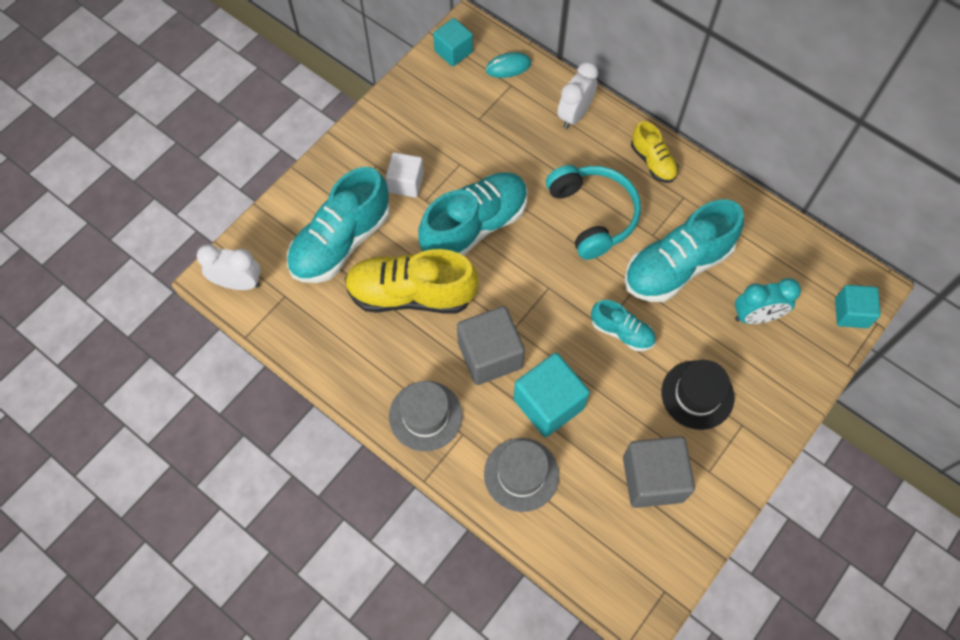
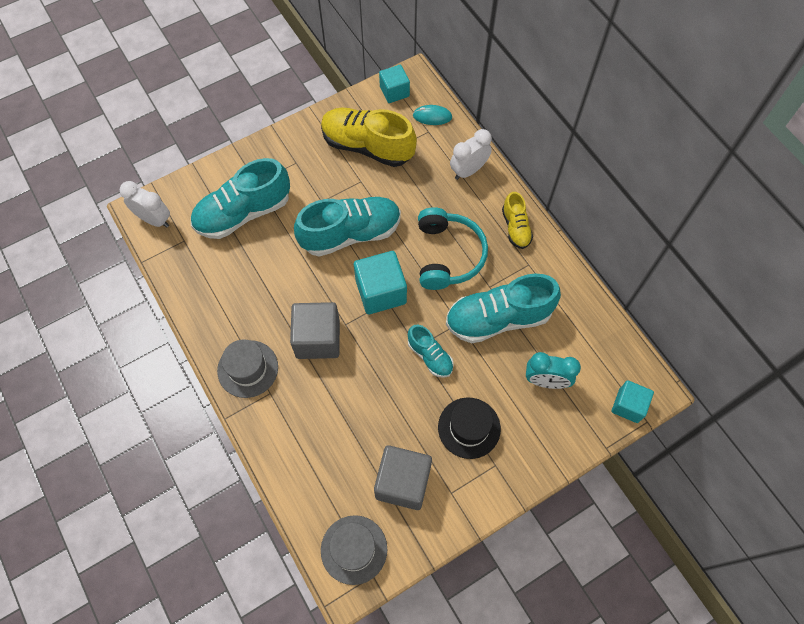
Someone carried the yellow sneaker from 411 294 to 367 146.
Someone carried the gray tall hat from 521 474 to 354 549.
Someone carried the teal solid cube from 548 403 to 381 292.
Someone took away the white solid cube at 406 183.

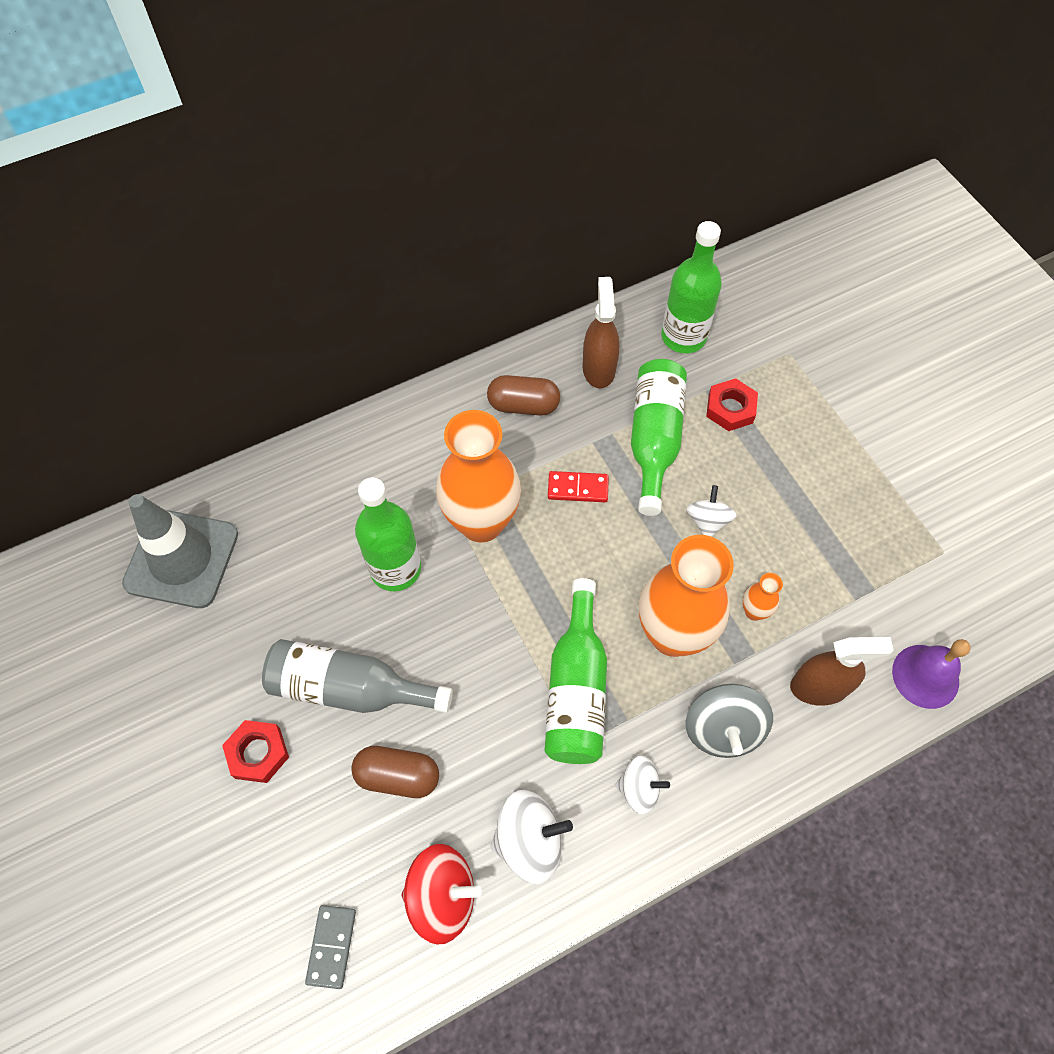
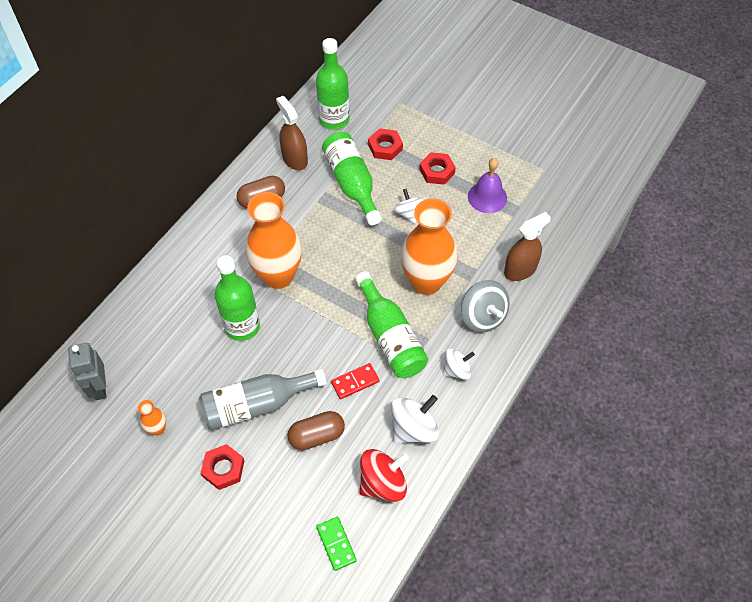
Someone swapped the gray safety cone at 181 559 for the gray robot at 99 388.
Someone carried the orange-coloured vase from 754 611 to 157 429.
Someone repainted the gray domino at 332 946, which became the emerald domino at 336 544.
Someone carried the crimson domino from 577 488 to 355 382.
Someone put down the crimson hexagon nut at 437 171.
Someone carried the violet hand bell from 925 676 to 487 197.

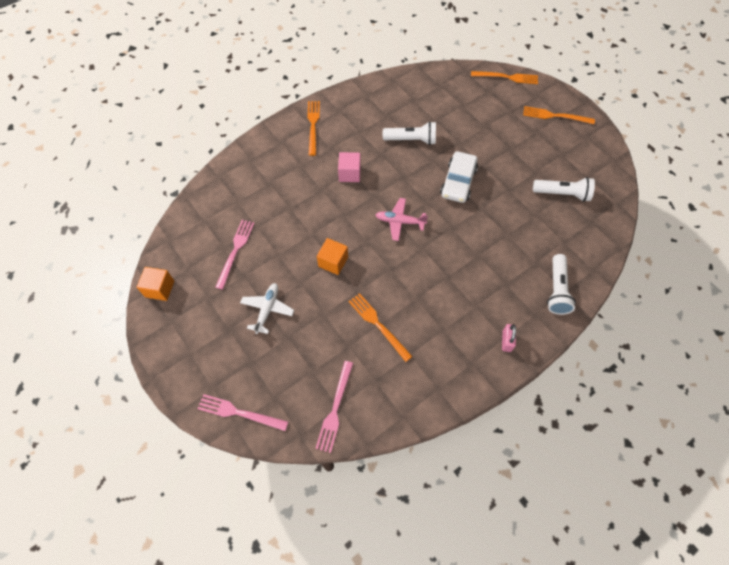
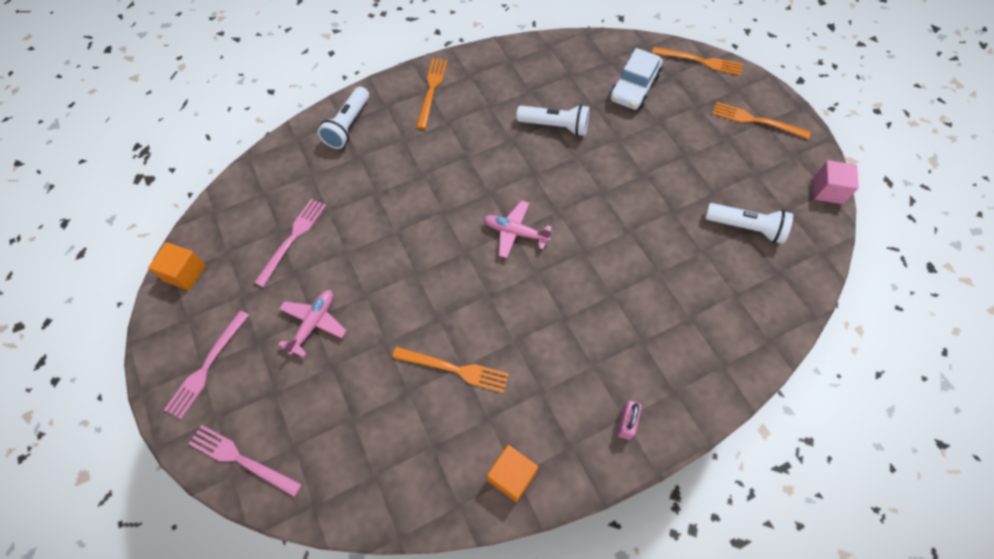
Someone carried the rose-pink fork from 335 409 to 207 366.
Someone repainted the white aeroplane at 267 309, which became the rose-pink aeroplane at 314 323.
Someone carried the white torch from 557 290 to 348 126.
Someone rotated the orange-coloured fork at 378 325 by 135 degrees clockwise.
Someone carried the orange-coloured solid cube from 333 262 to 511 476.
Someone carried the white toy car from 458 182 to 634 87.
Someone carried the rose-pink solid cube from 349 174 to 827 190.

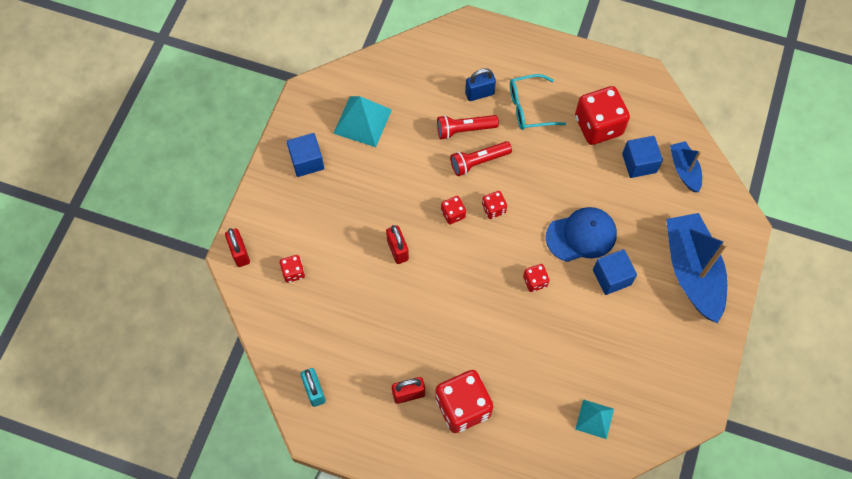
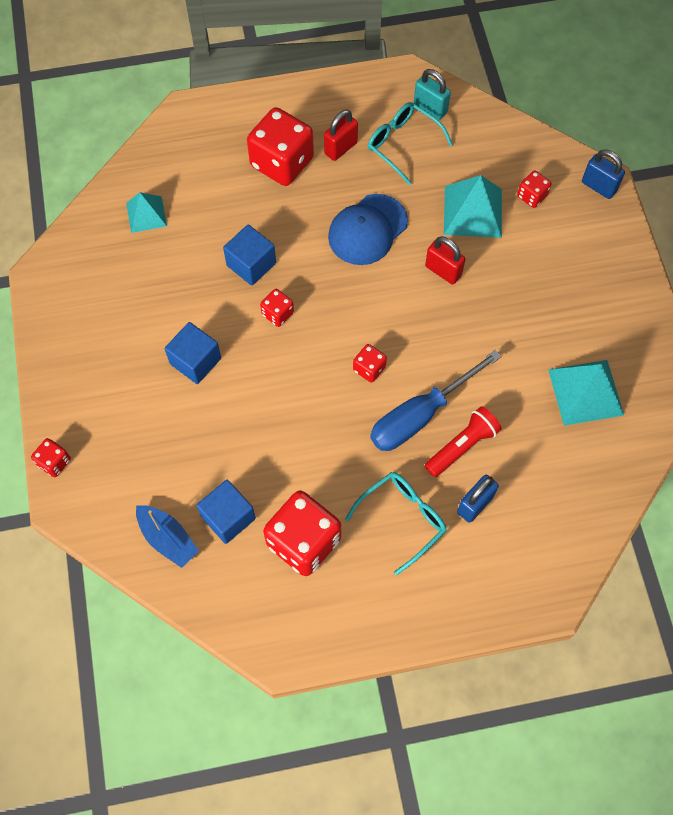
Someone carried the crimson game die from 453 214 to 54 462.
Someone carried the royal blue solid cube from 307 161 to 251 264.
Someone carried the royal blue cap from 581 235 to 367 230.
Someone put down the teal glasses at 402 144.
Someone swapped the crimson torch at 478 161 for the royal blue hand screwdriver at 420 415.
Someone put down the teal pyramid at 473 211.
Someone repainted the crimson lock at 240 253, which became the royal blue lock at 598 186.
Someone took away the royal blue toy boat at 692 271.

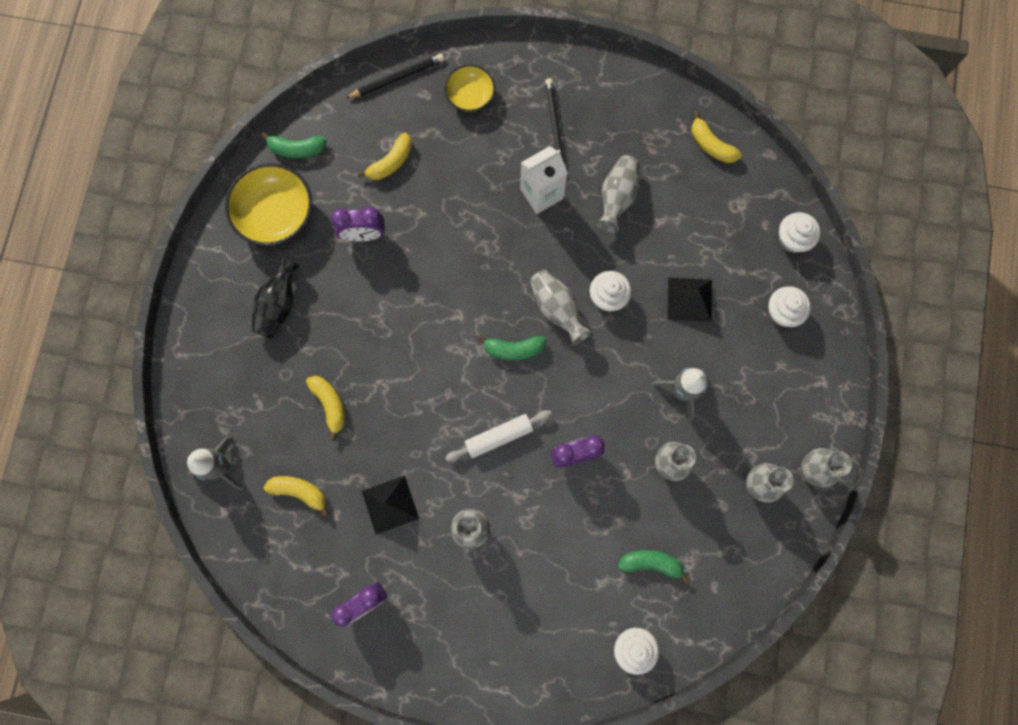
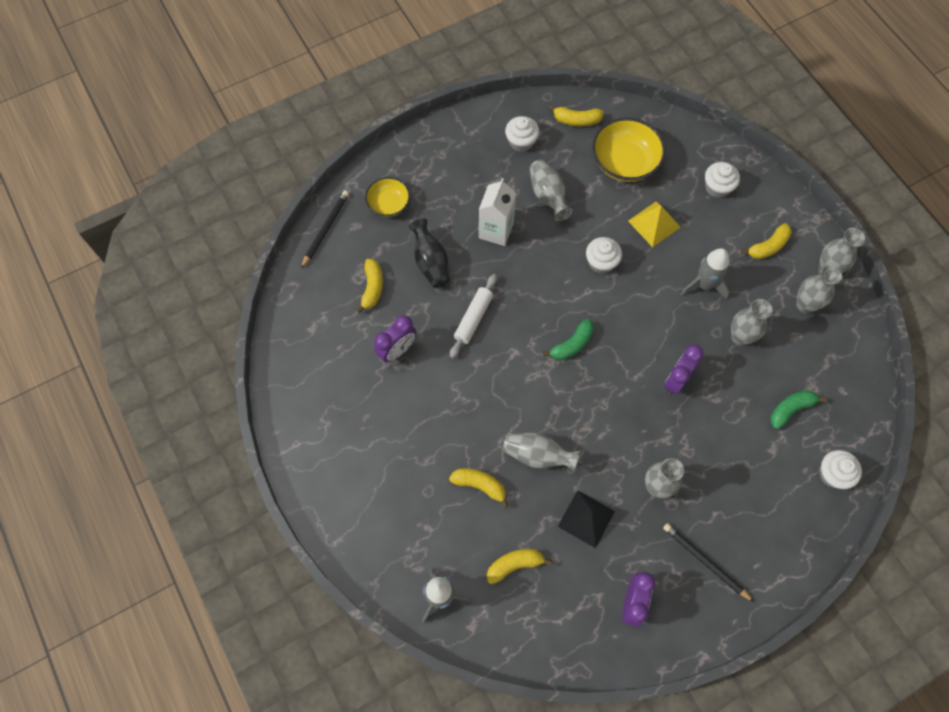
Someone carried the ebony vase from 279 305 to 431 262.
Someone carried the white rolling pin from 499 437 to 473 318.
Someone carried the gray vase from 557 309 to 538 455.
Someone carried the white cupcake from 792 239 to 521 142.
Someone carried the yellow bowl from 276 214 to 624 162.
Someone repainted the ebony pyramid at 689 299, which became the yellow pyramid at 654 224.
Someone carried the ebony wooden pencil from 555 128 to 705 562.
Someone put down the yellow banana fruit at 768 246.
Someone took away the emerald banana fruit at 297 149.

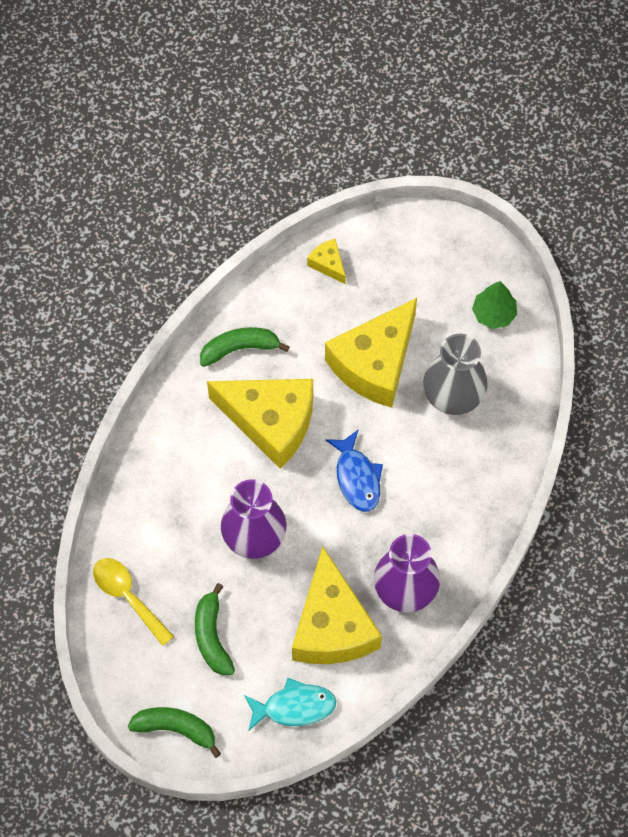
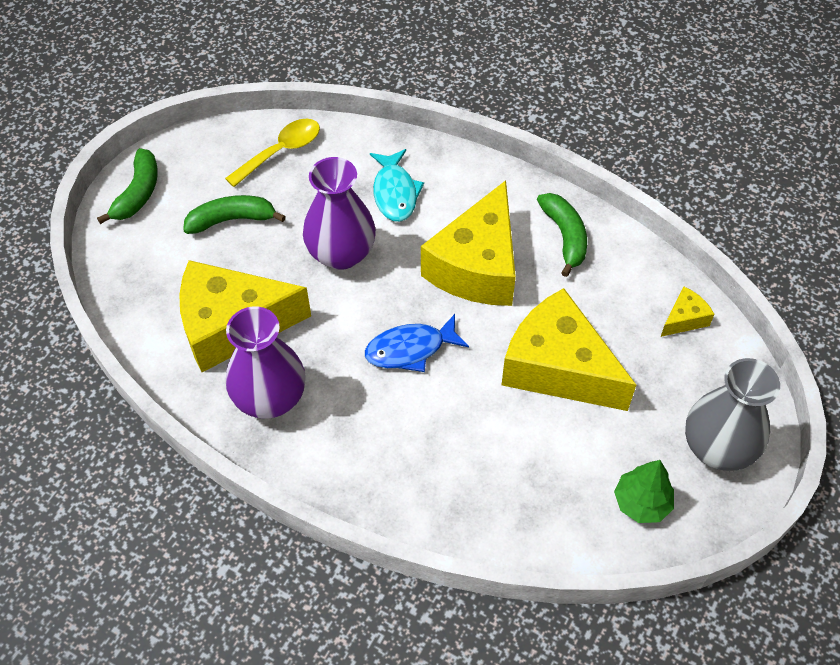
Someone carried the teal fish figure from 294 707 to 395 193.
Someone carried the gray vase from 453 395 to 717 448.

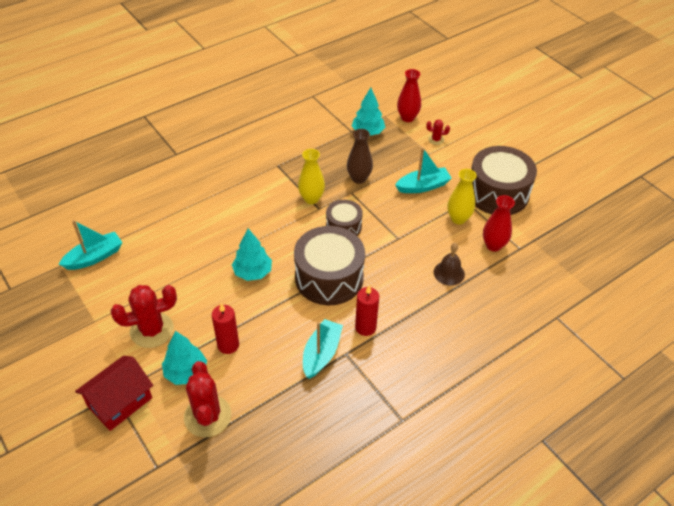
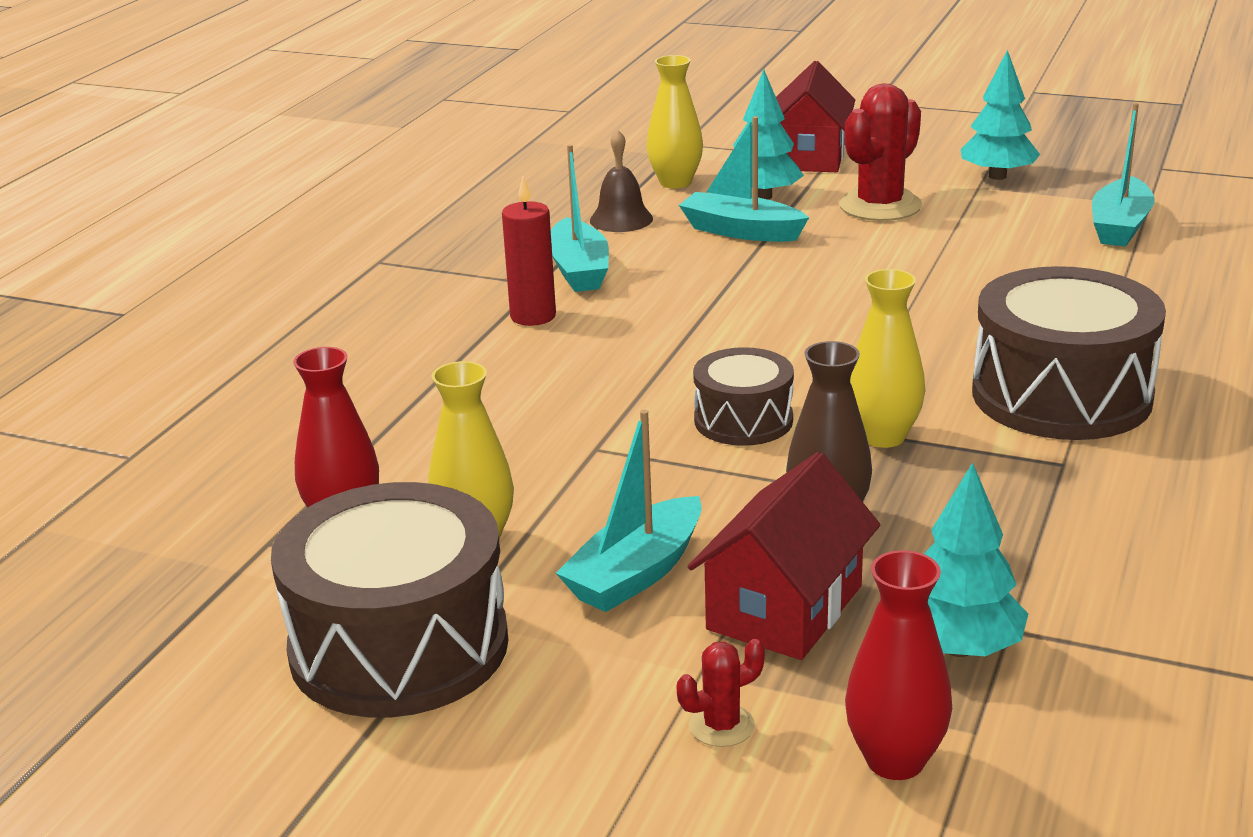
Someone carried the brown hand bell from 449 273 to 621 219.
Someone swapped the crimson cactus at 207 416 for the yellow vase at 675 182.
Someone swapped the crimson wax candle at 228 345 for the teal toy boat at 741 231.
Someone put down the crimson toy house at 785 608.
Someone carried the teal fir tree from 253 272 to 997 176.
Someone carried the brown drum from 329 277 to 1061 395.

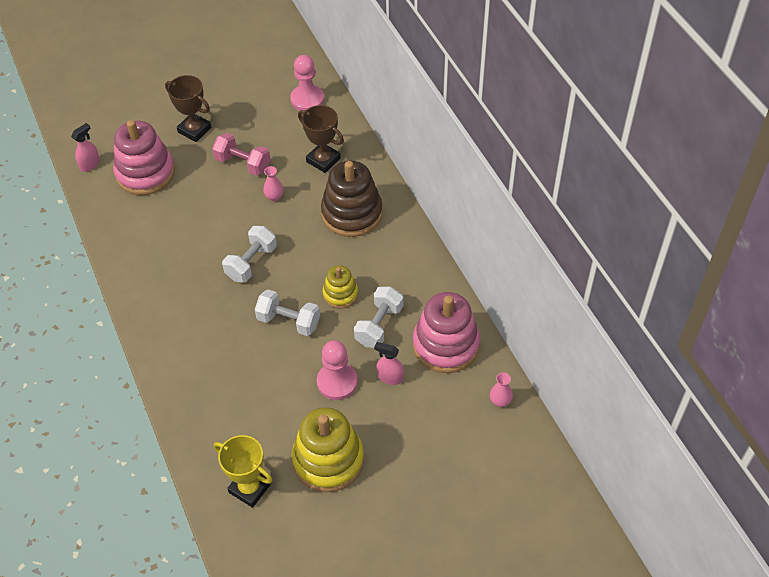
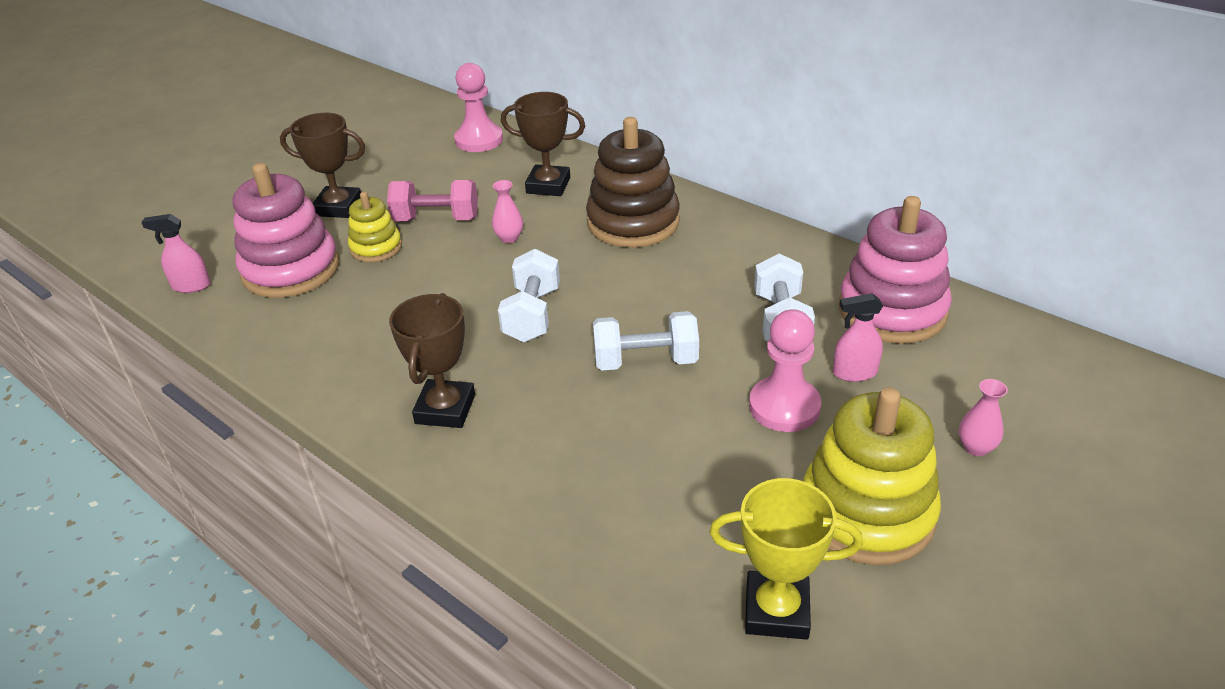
Someone rotated the rose-pink sprayer at 90 164 by 105 degrees counterclockwise.
Someone carried the yellow stacking toy from 340 294 to 376 248.
Someone put down the brown prize cup at 445 409.
Someone carried the rose-pink vase from 500 401 to 976 448.

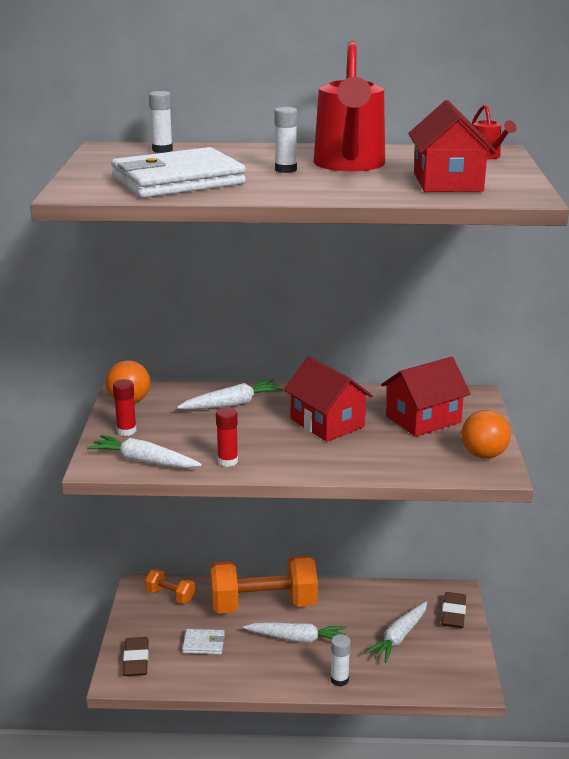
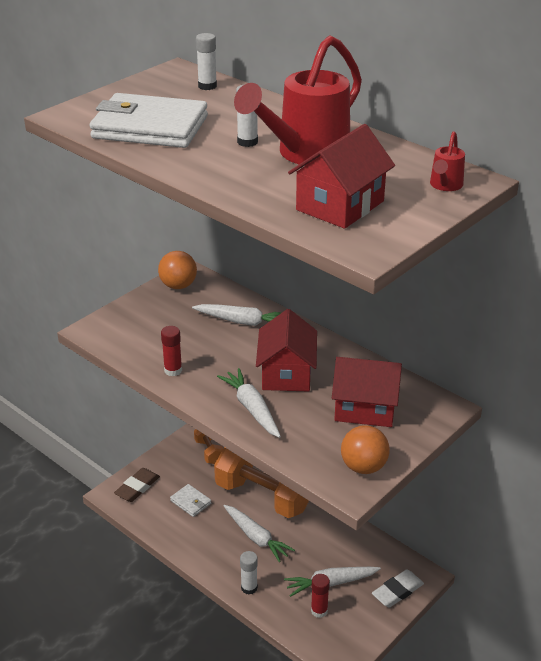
Someone carried the white root vegetable from 144 461 to 251 408.
Someone carried the crimson glue from 126 431 to 319 610.
Someone repainted the brown eraser at 453 613, which became the white eraser at 397 591.

